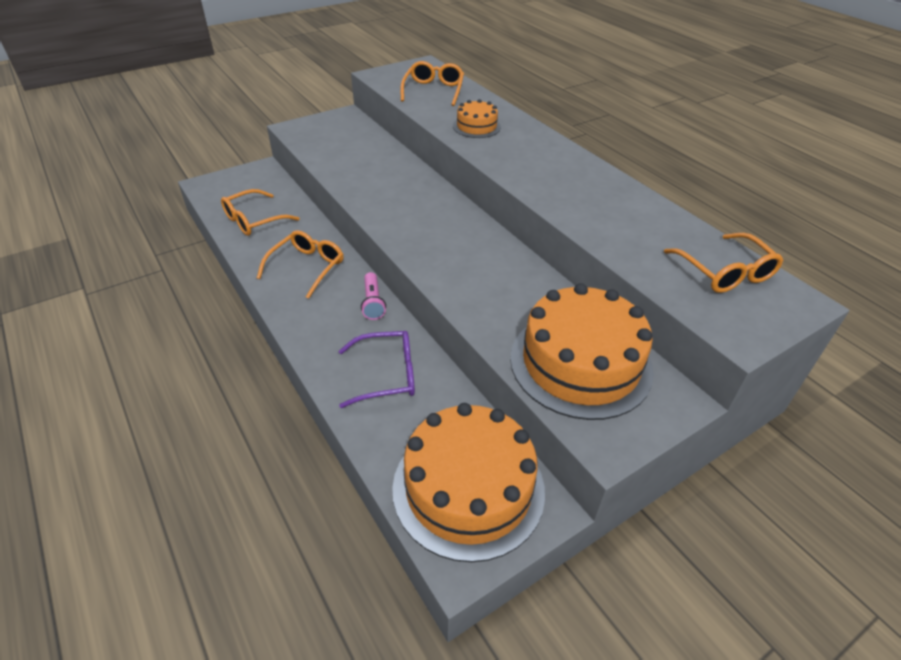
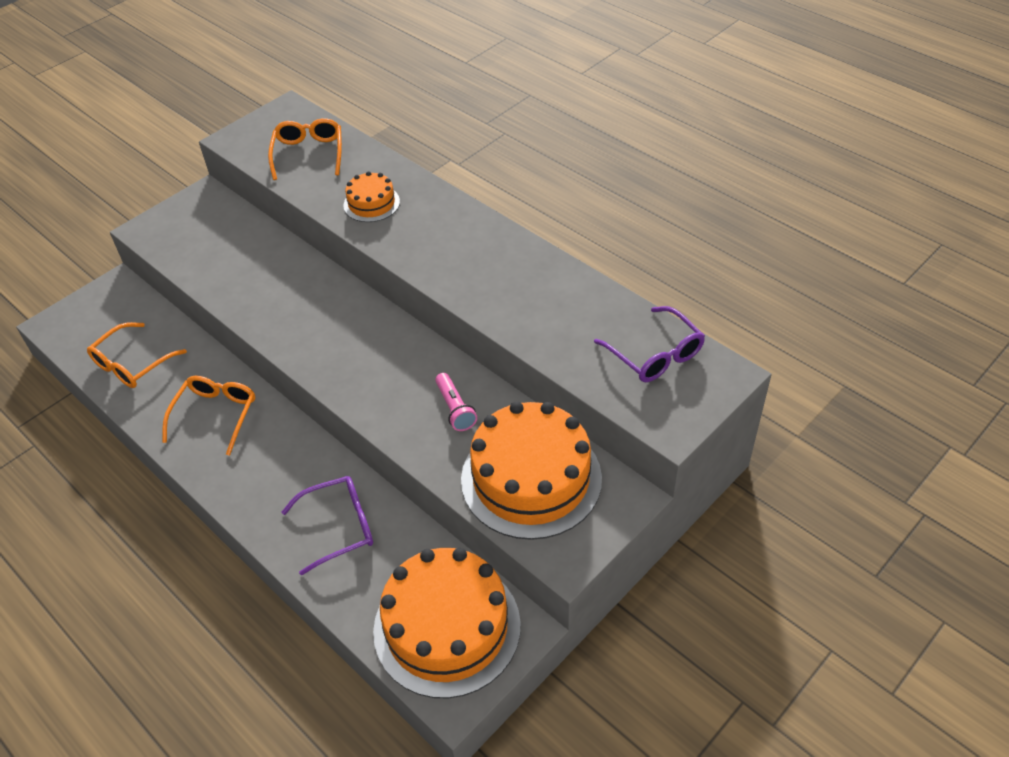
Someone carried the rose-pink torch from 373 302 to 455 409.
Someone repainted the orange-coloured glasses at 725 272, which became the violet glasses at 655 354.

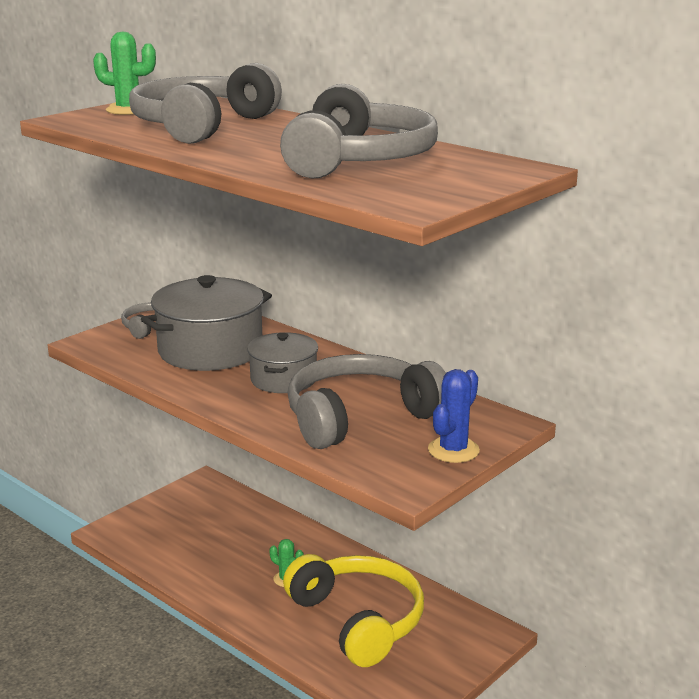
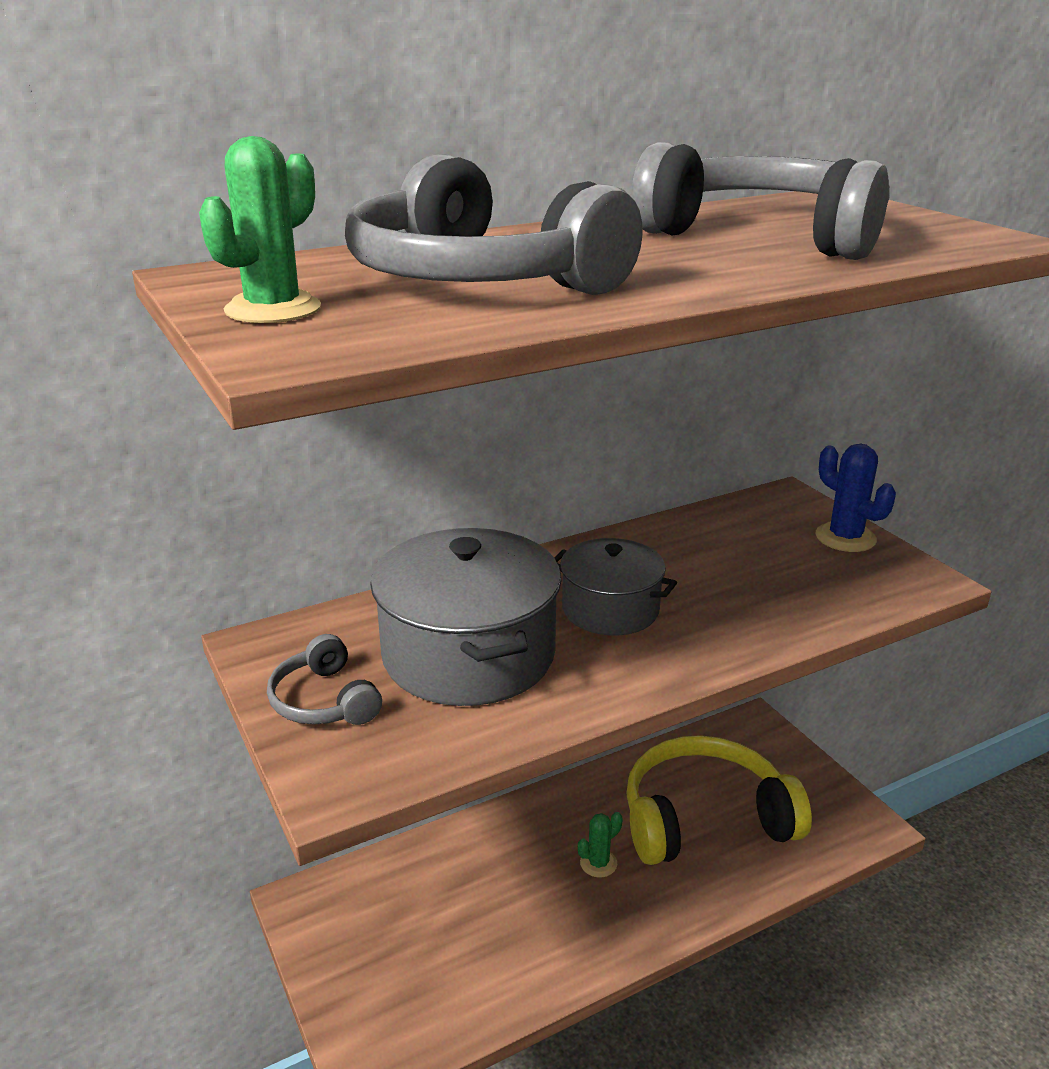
Someone took away the gray headset at 359 417.

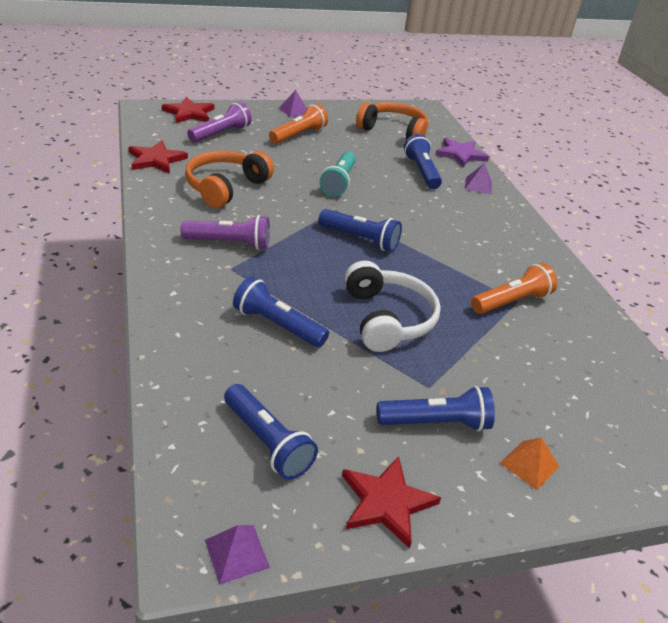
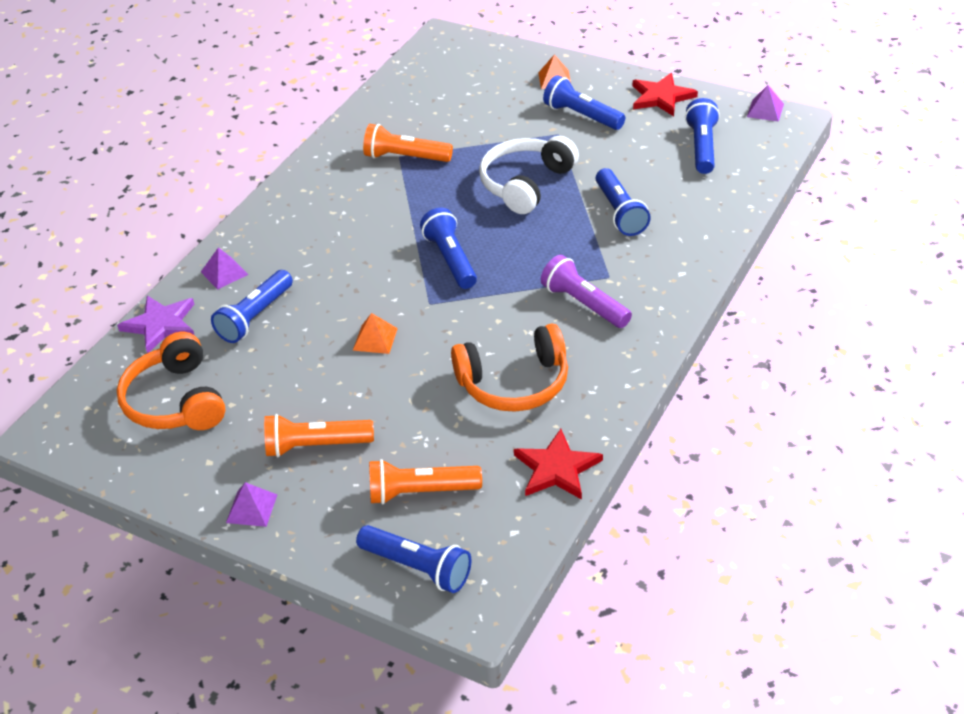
Someone swapped the teal torch at 339 182 for the orange-coloured pyramid at 375 339.
Someone swapped the crimson star shape at 189 113 for the royal blue torch at 417 568.
Someone repainted the violet torch at 221 134, which became the orange-coloured torch at 421 492.

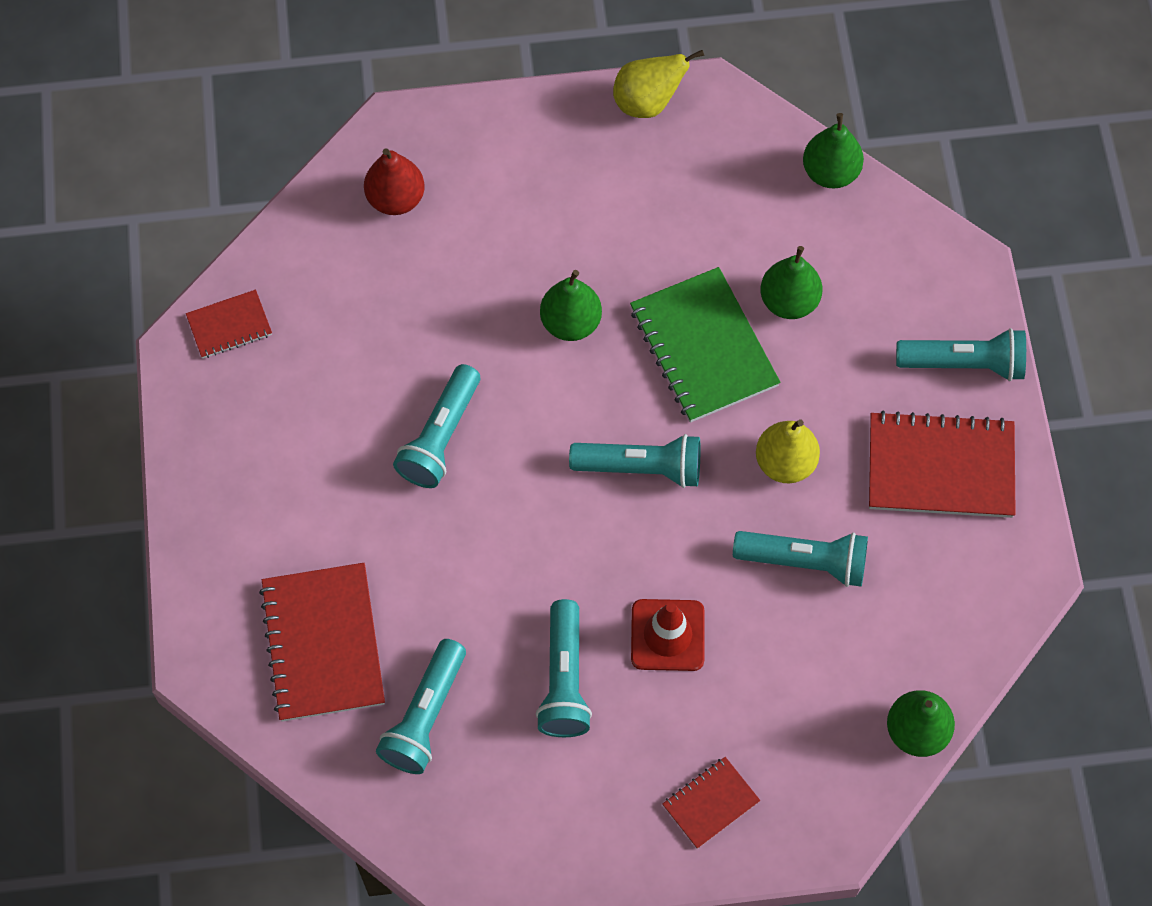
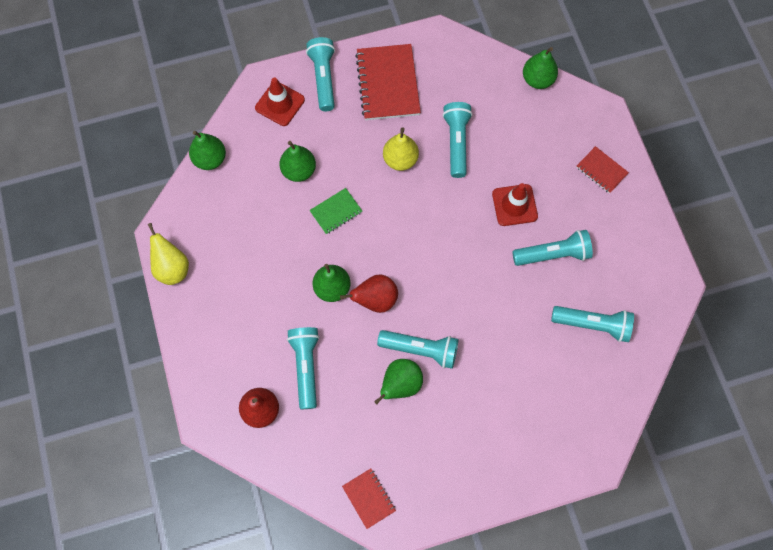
Someone put down the crimson safety cone at 280 104.
Someone carried the teal torch from 641 468 to 306 367.
Someone scaled the emerald notebook at 704 347 by 0.53.
Someone put down the crimson pear fruit at 375 300.
Someone put down the emerald pear fruit at 400 384.
Someone took away the crimson notebook at 323 644.

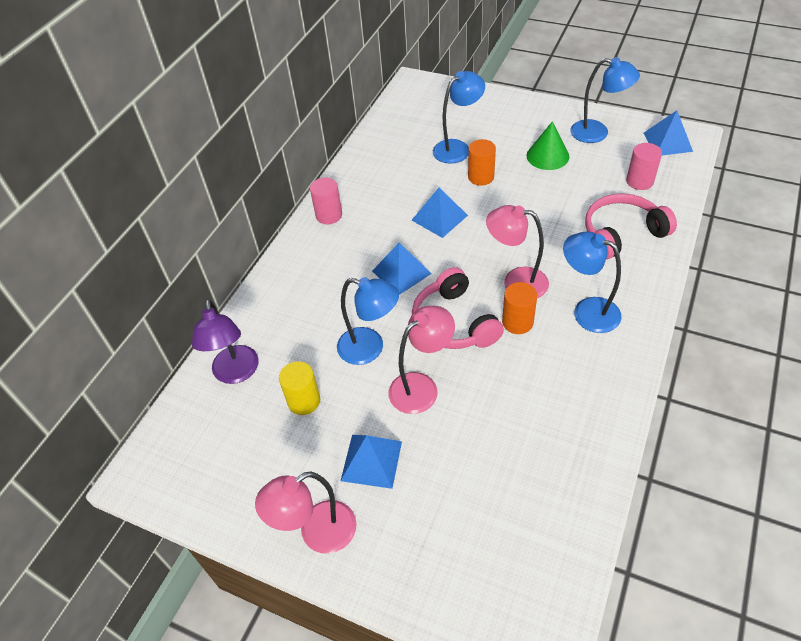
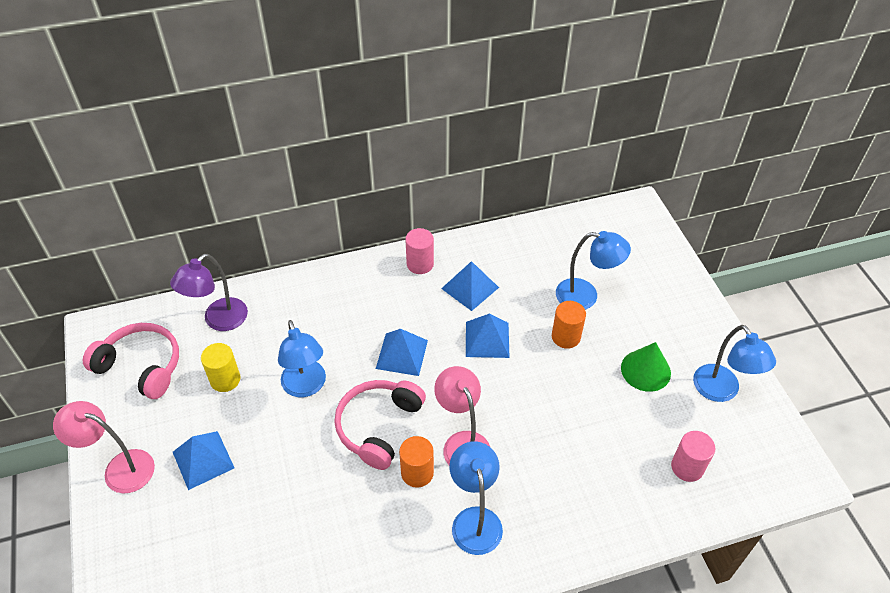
Someone carried the rose-pink headset from 622 233 to 141 366.
Someone carried the royal blue pyramid from 667 142 to 470 288.
Someone took away the rose-pink desk lamp at 421 386.

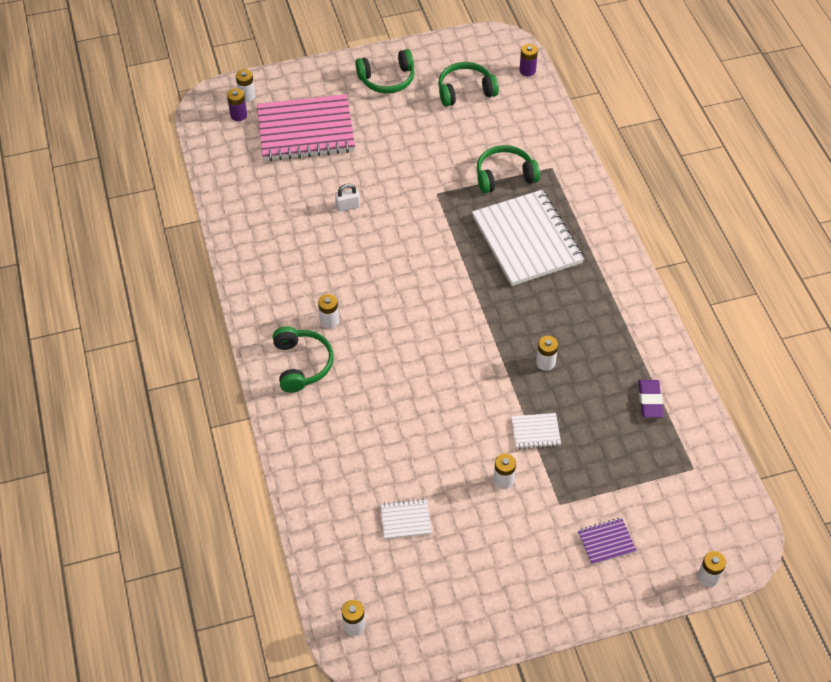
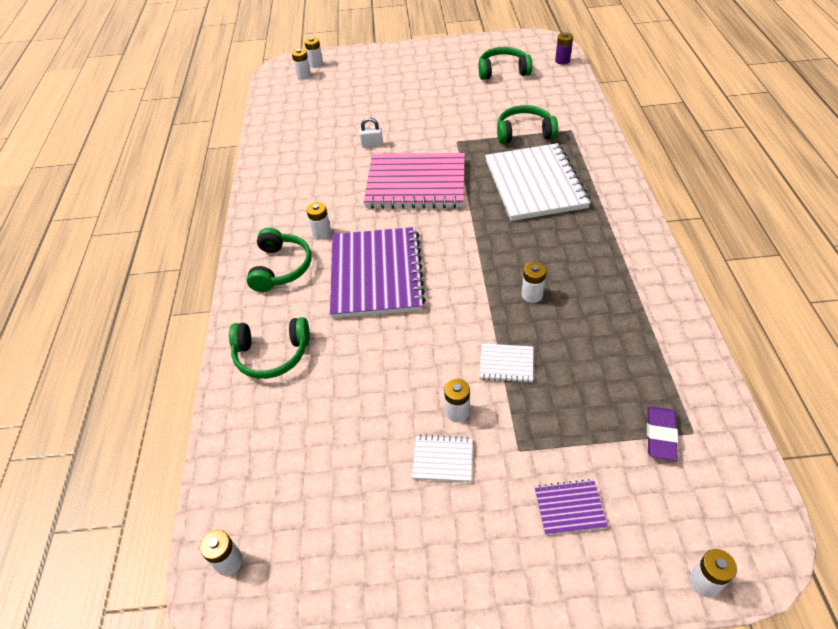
Someone carried the emerald headset from 387 79 to 272 354.
Someone repainted the violet power cell at 238 115, which became the white power cell at 304 76.
Someone put down the violet notebook at 376 274.
Someone carried the rose-pink notebook from 306 130 to 416 183.
Someone carried the white notebook from 405 520 to 442 459.
Someone carried the violet eraser from 650 400 to 660 435.

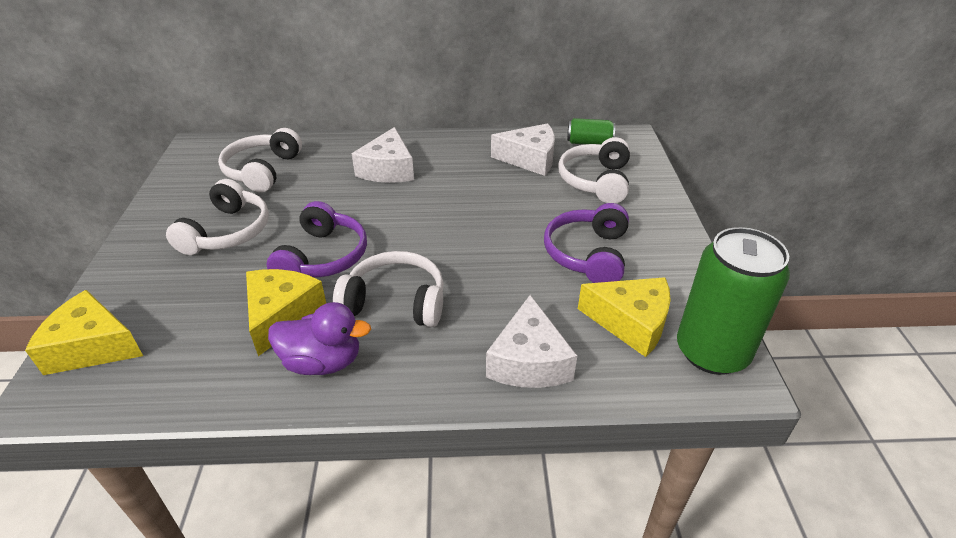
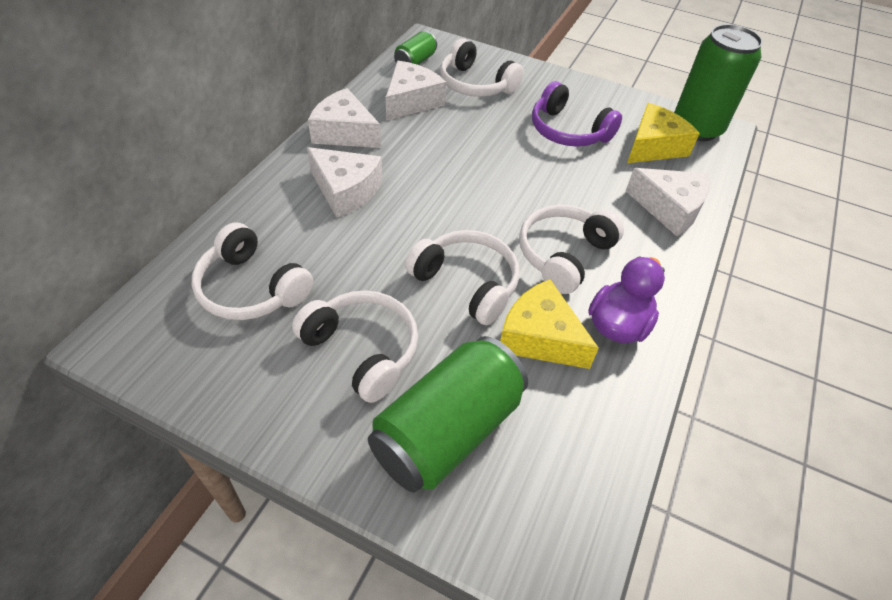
Someone put down the white cheese wedge at 344 132.
Someone put down the emerald can at 447 431.
Someone repainted the violet headset at 323 257, which became the white headset at 467 283.
Someone took away the yellow cheese wedge at 92 346.

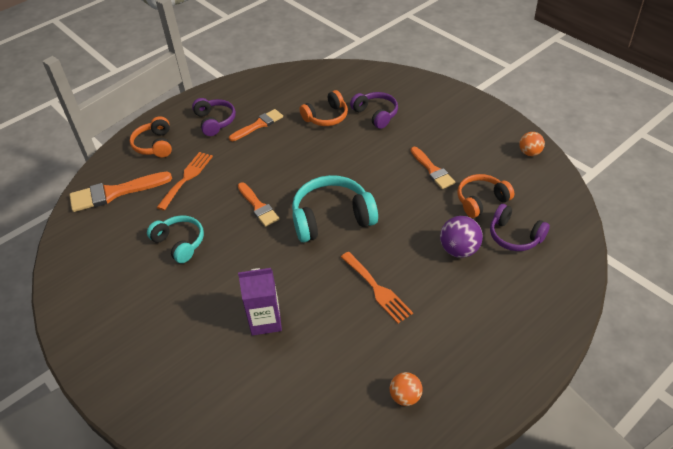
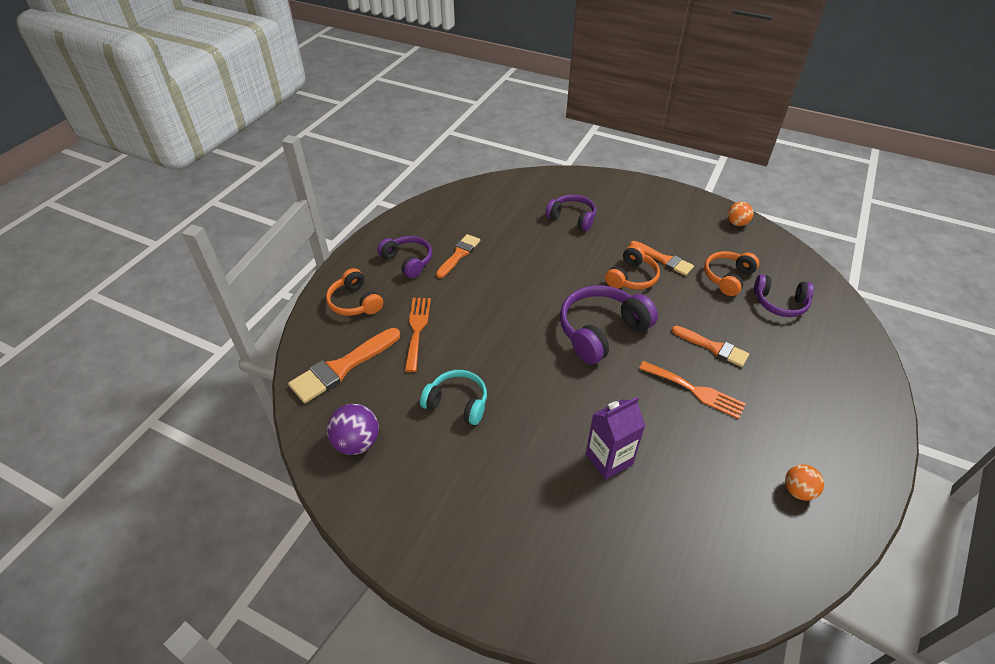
Someone carried the violet play ball from 459 250 to 357 442.
Someone repainted the teal headset at 332 218, which became the violet headset at 601 331.
Someone carried the orange-coloured headset from 326 117 to 632 277.
Someone carried the orange-coloured paintbrush from 258 206 to 713 347.

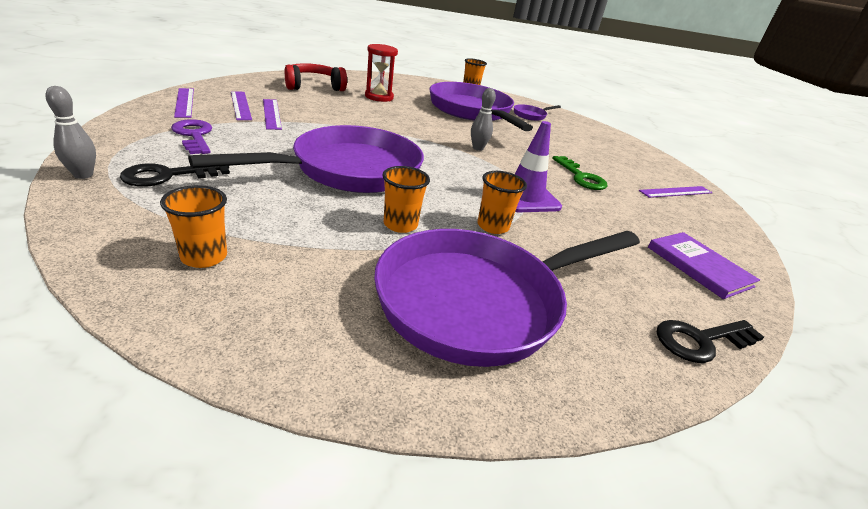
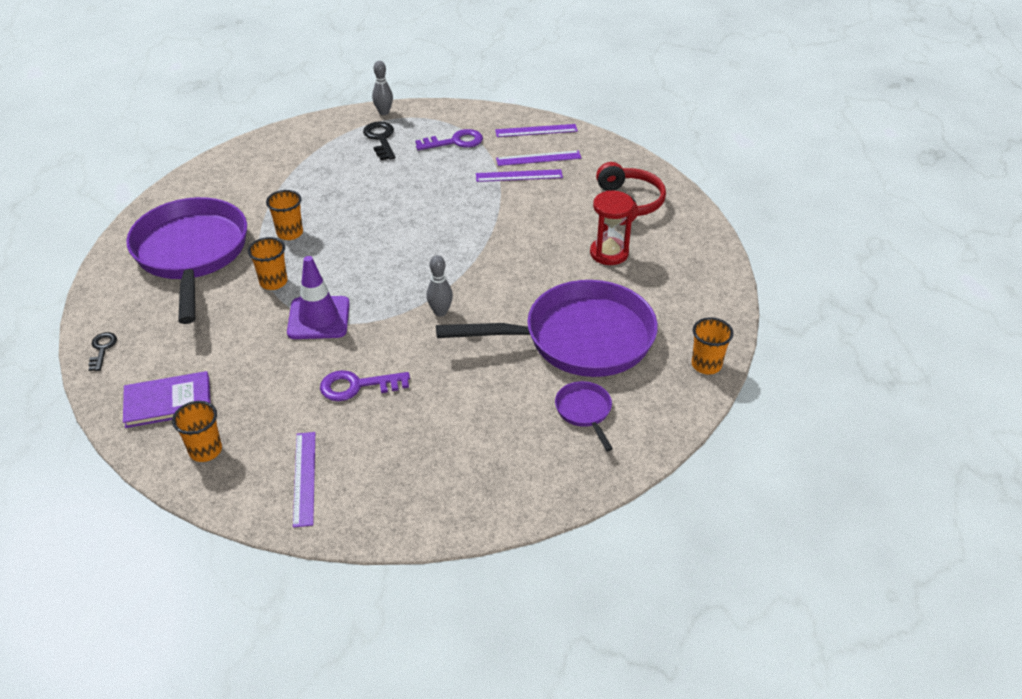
Someone scaled the ebony key at 700 340 by 0.62.
Someone carried the orange-coloured cup from 204 257 to 205 450.
Someone repainted the emerald key at 581 177, which became the violet key at 357 386.
Someone took away the violet pan at 349 170.

